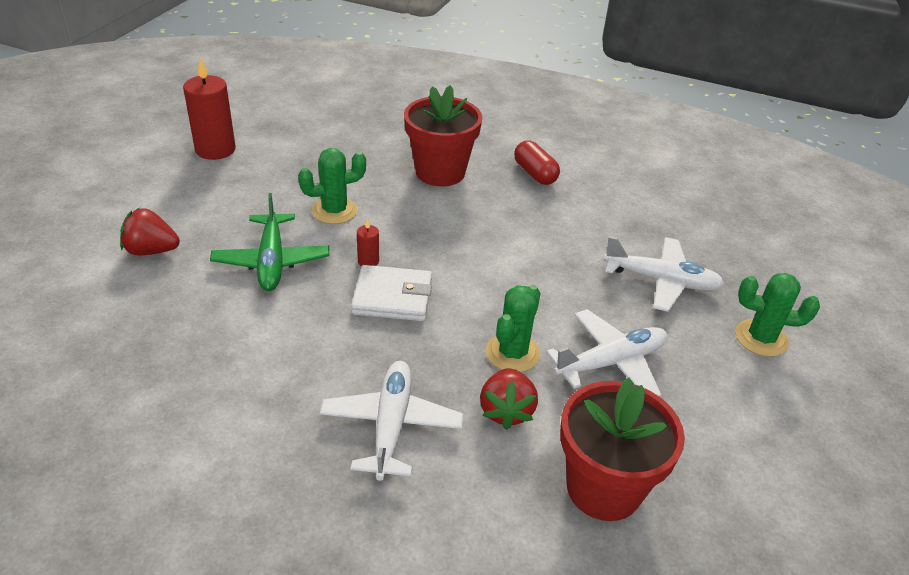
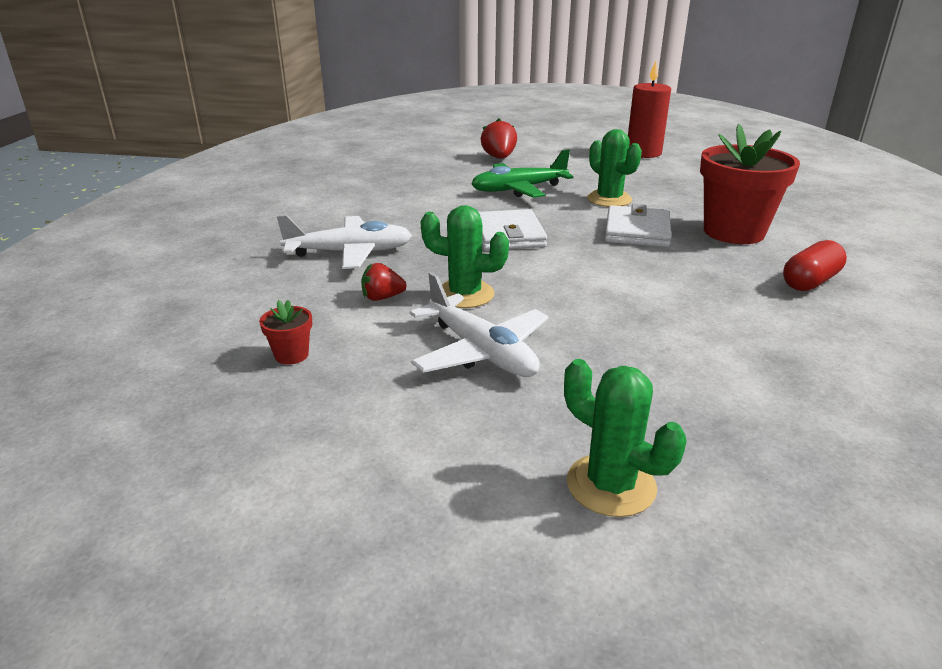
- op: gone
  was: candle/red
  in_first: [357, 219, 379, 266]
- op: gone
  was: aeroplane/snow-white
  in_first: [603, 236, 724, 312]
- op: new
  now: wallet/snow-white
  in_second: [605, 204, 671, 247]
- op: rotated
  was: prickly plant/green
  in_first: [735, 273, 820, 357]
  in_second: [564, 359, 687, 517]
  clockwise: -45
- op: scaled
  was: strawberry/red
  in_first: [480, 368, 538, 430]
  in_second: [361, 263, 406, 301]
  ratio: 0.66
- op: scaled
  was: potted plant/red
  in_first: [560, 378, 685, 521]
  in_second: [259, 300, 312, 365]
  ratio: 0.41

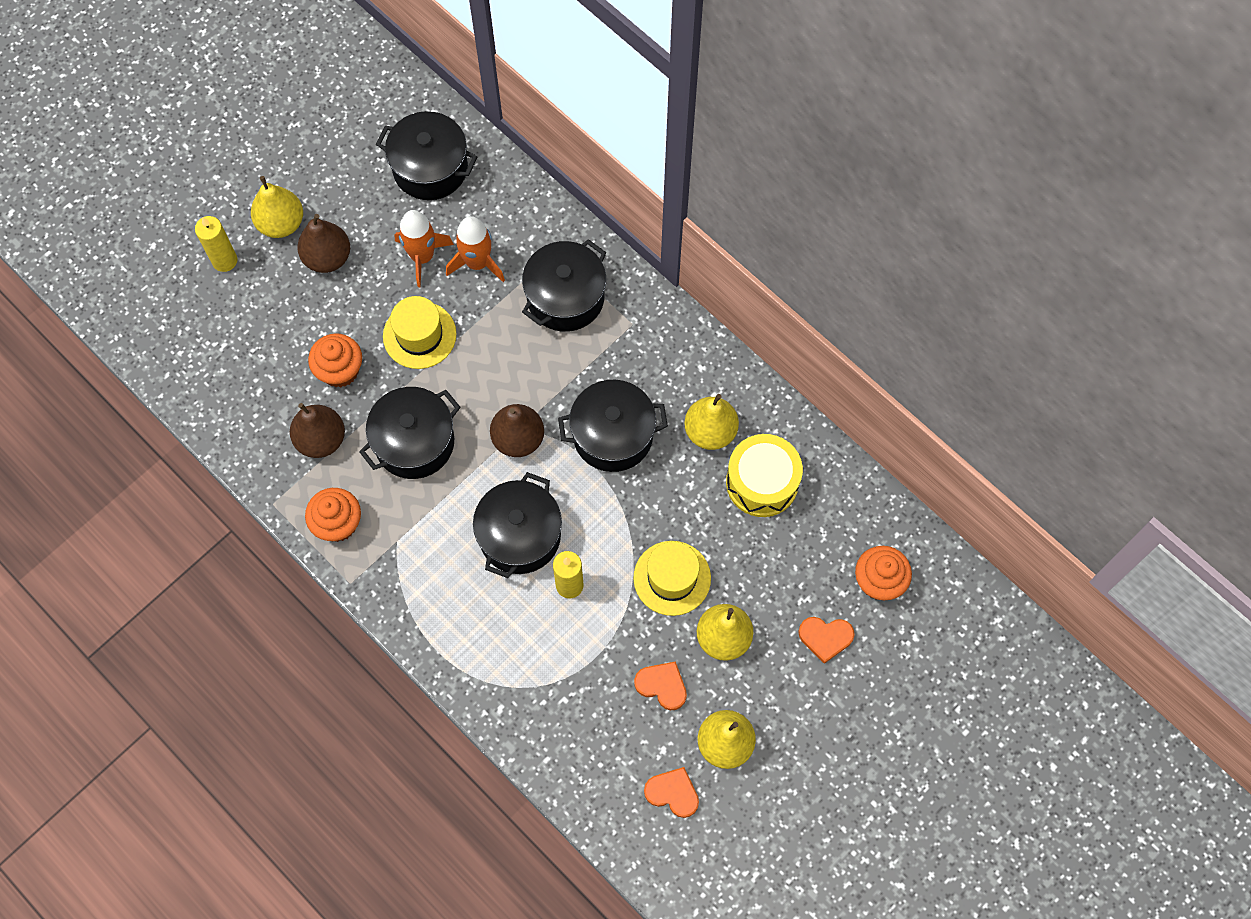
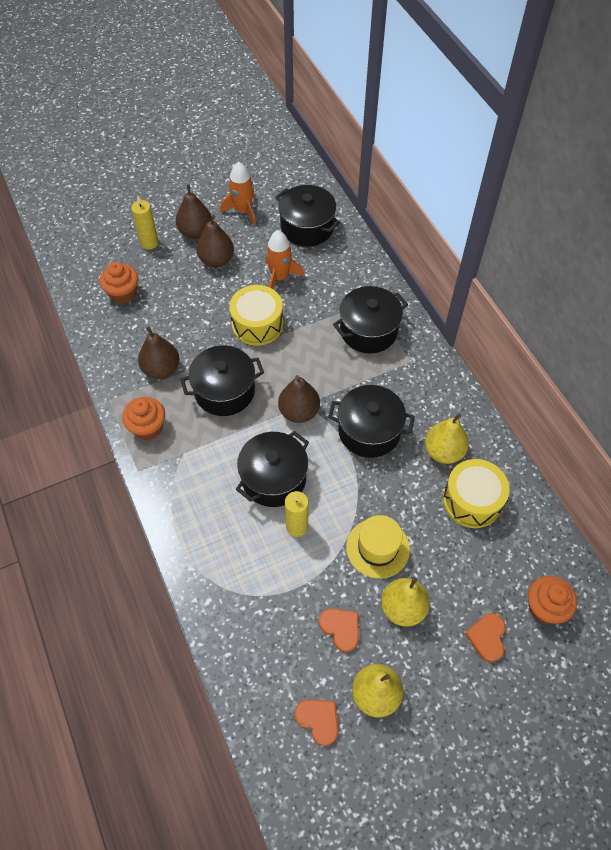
- op: shifted
  was: fairy cake/bright orange
  in_first: [308, 333, 362, 387]
  in_second: [99, 262, 138, 304]
- op: shifted
  was: spaceship/bright orange
  in_first: [446, 216, 505, 282]
  in_second: [220, 162, 256, 226]
- op: swapped
  was: top hat/golden
  now: toy drum/golden
  in_first: [383, 296, 457, 369]
  in_second: [229, 285, 283, 346]
- op: repainted
  was: pear fruit/golden
  now: pear fruit/dark brown
  in_first: [251, 176, 303, 238]
  in_second: [176, 184, 212, 239]
- op: rotated
  was: heart/bright orange
  in_first: [798, 617, 855, 664]
  in_second: [465, 613, 505, 662]
  clockwise: 75

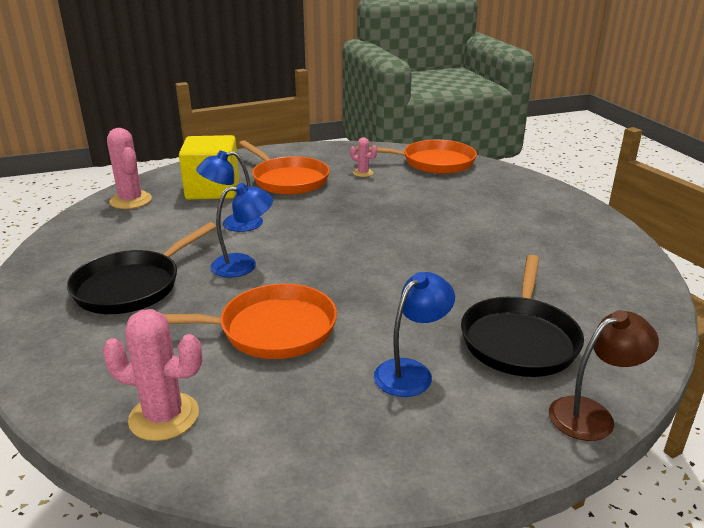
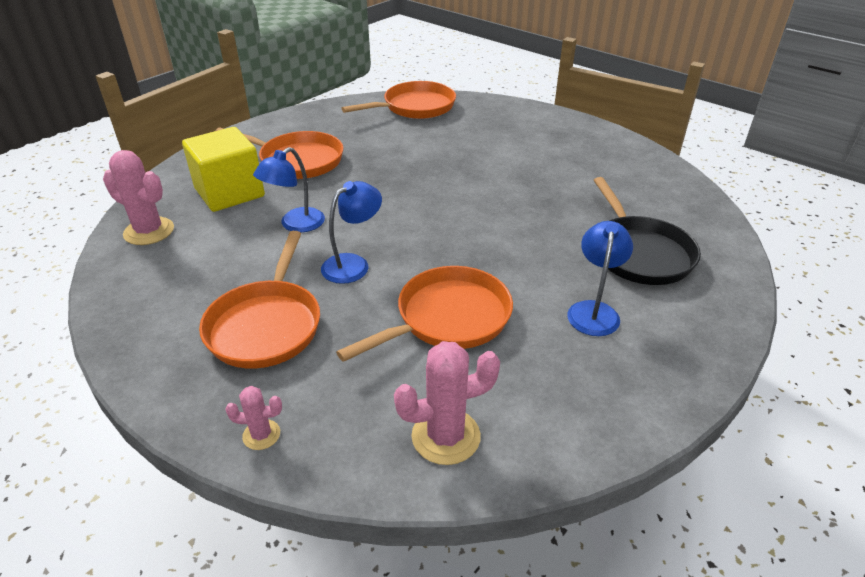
- op: gone
  was: lamp/dark brown
  in_first: [549, 310, 659, 441]
- op: shifted
  was: prickly plant/rose-pink
  in_first: [350, 137, 377, 177]
  in_second: [225, 386, 282, 450]
- op: repainted
  was: pan/black
  now: pan/bright orange
  in_first: [67, 222, 216, 314]
  in_second: [199, 231, 320, 368]

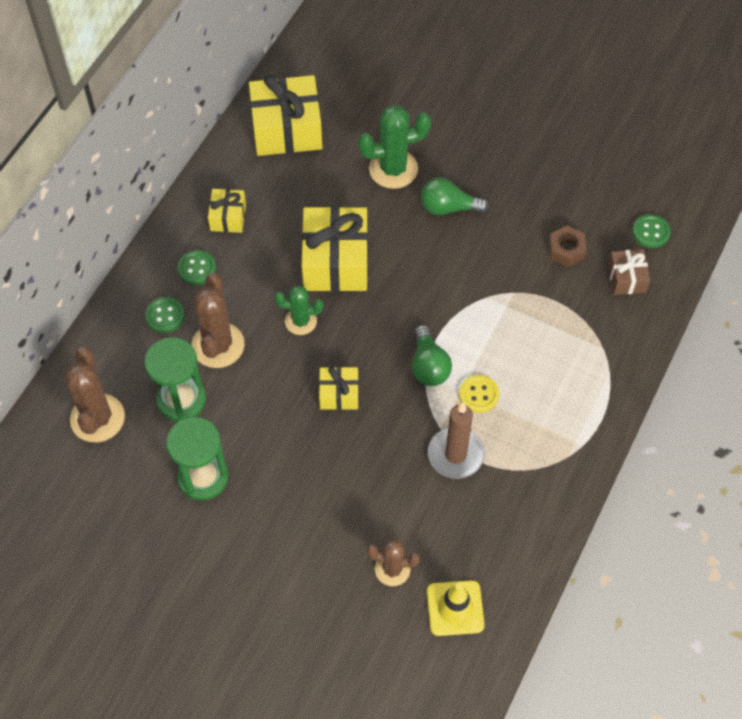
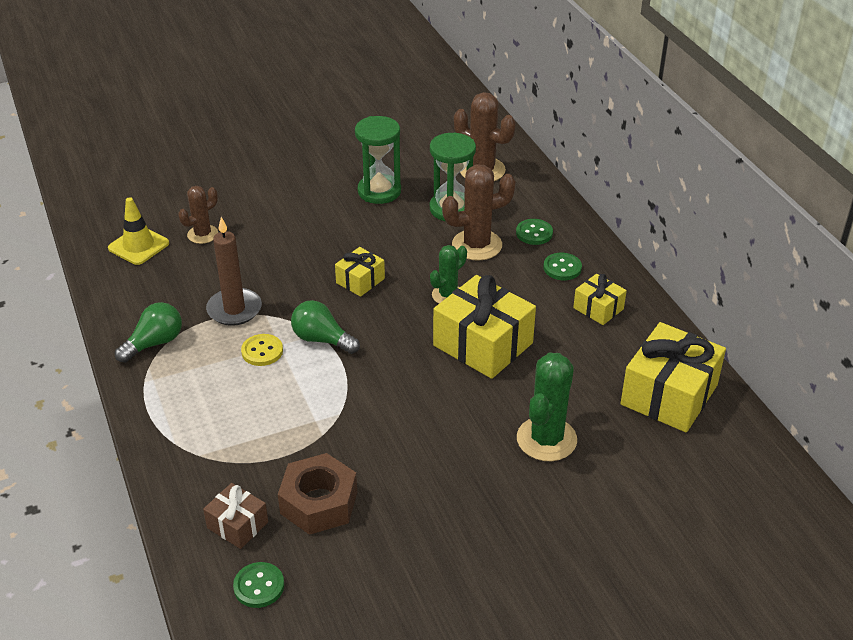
- op: shifted
  was: lightbulb/green
  in_first: [421, 178, 489, 215]
  in_second: [115, 302, 182, 363]
- op: rotated
  was: prickly plant/dark brown
  in_first: [191, 273, 245, 368]
  in_second: [442, 164, 516, 261]
  clockwise: -60
- op: scaled
  was: hexagon nut/dark brown
  in_first: [549, 226, 587, 267]
  in_second: [278, 453, 357, 535]
  ratio: 1.62

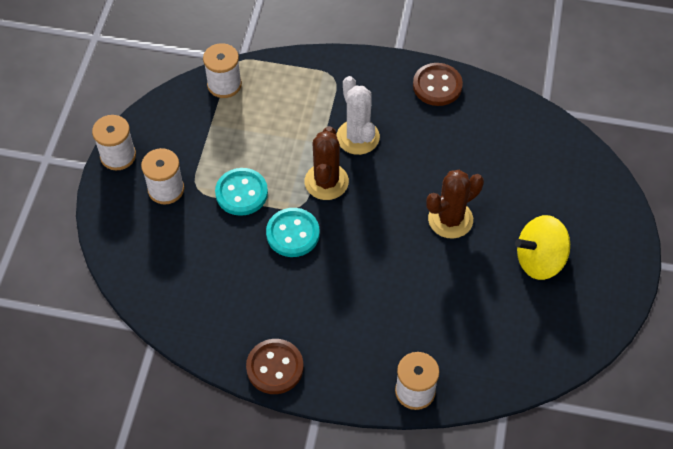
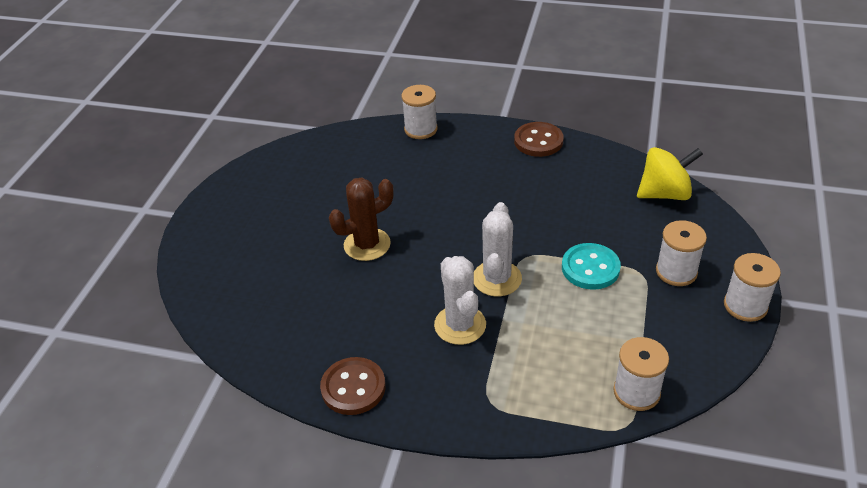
- op: gone
  was: sewing button/turquoise
  in_first: [266, 208, 320, 257]
- op: shifted
  was: whirligig/golden
  in_first: [515, 215, 570, 280]
  in_second: [637, 147, 703, 200]
- op: repainted
  was: prickly plant/dark brown
  now: prickly plant/snow-white
  in_first: [305, 126, 349, 200]
  in_second: [474, 202, 522, 296]

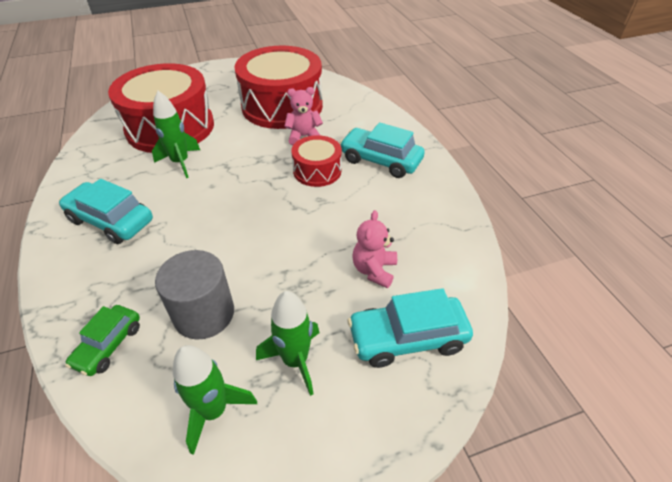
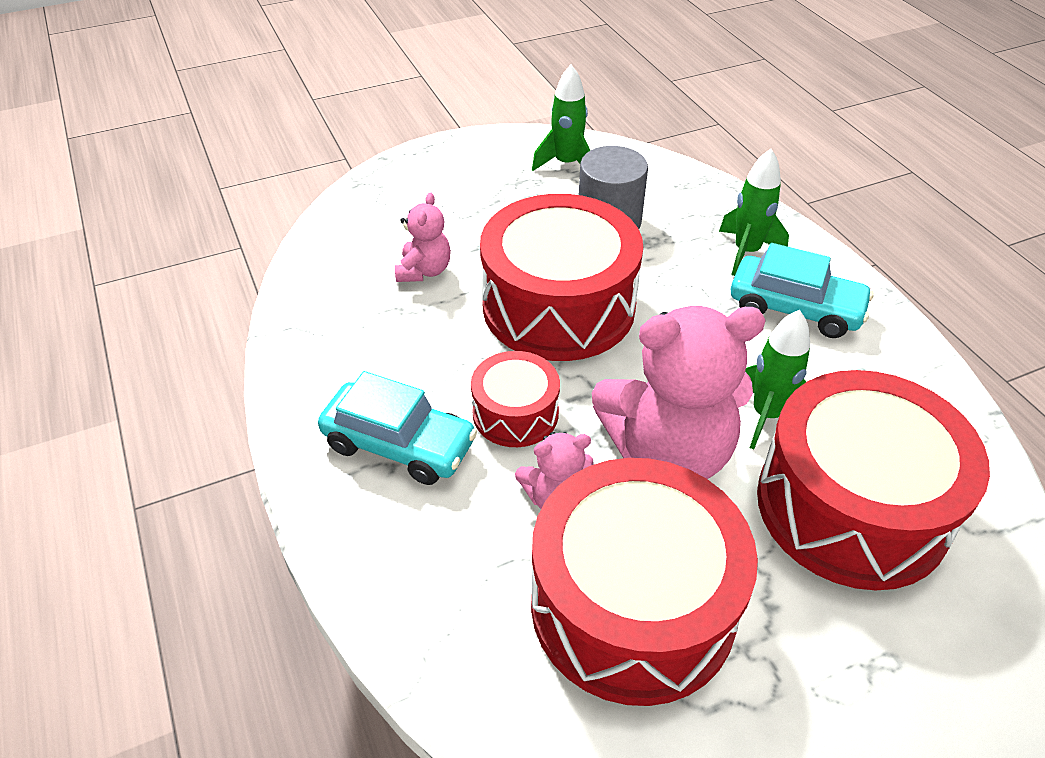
- op: gone
  was: car/green
  in_first: [65, 305, 140, 376]
- op: gone
  was: car/turquoise
  in_first: [348, 288, 473, 368]
- op: new
  now: toy drum/red
  in_second: [480, 194, 643, 361]
- op: new
  now: teddy bear/rose-pink
  in_second: [592, 306, 766, 479]
- op: shifted
  was: spaceship/green
  in_first: [256, 291, 320, 396]
  in_second: [719, 149, 789, 276]

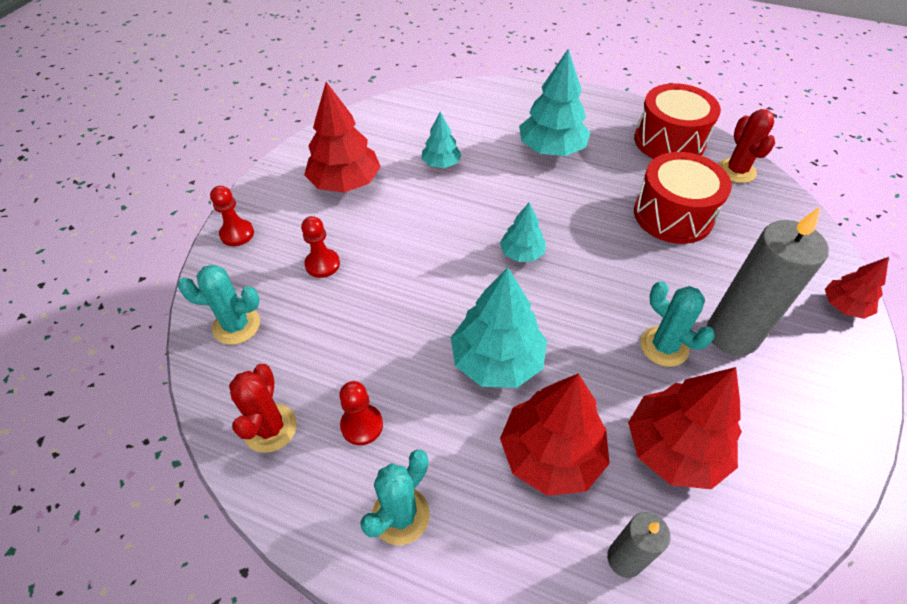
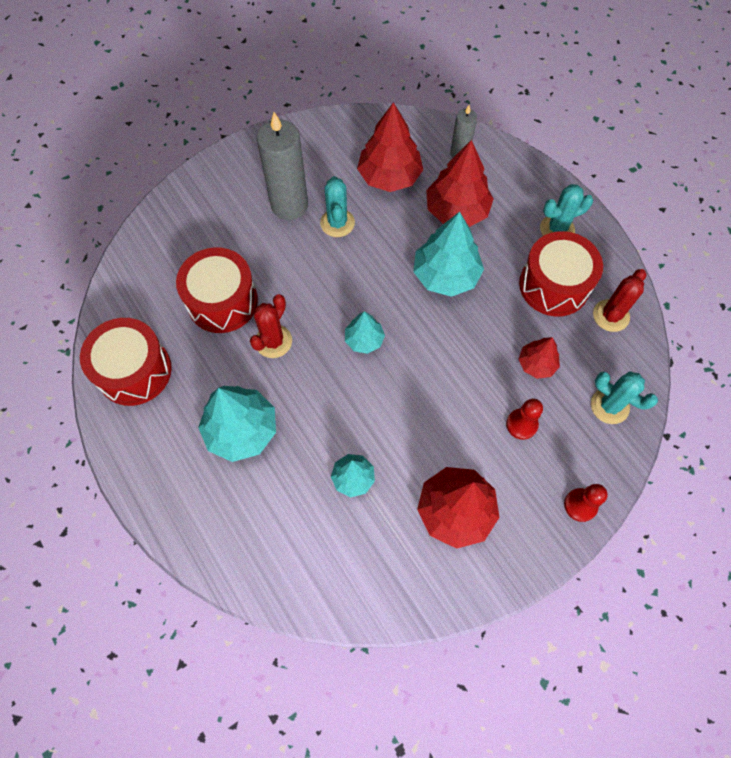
- op: shifted
  was: prickly plant/red
  in_first: [718, 109, 775, 183]
  in_second: [250, 294, 292, 358]
- op: shifted
  was: tree/red
  in_first: [825, 257, 889, 319]
  in_second: [519, 337, 560, 379]
- op: swapped
  was: game pawn/red
  now: toy drum/red
  in_first: [339, 381, 383, 445]
  in_second: [519, 231, 603, 317]

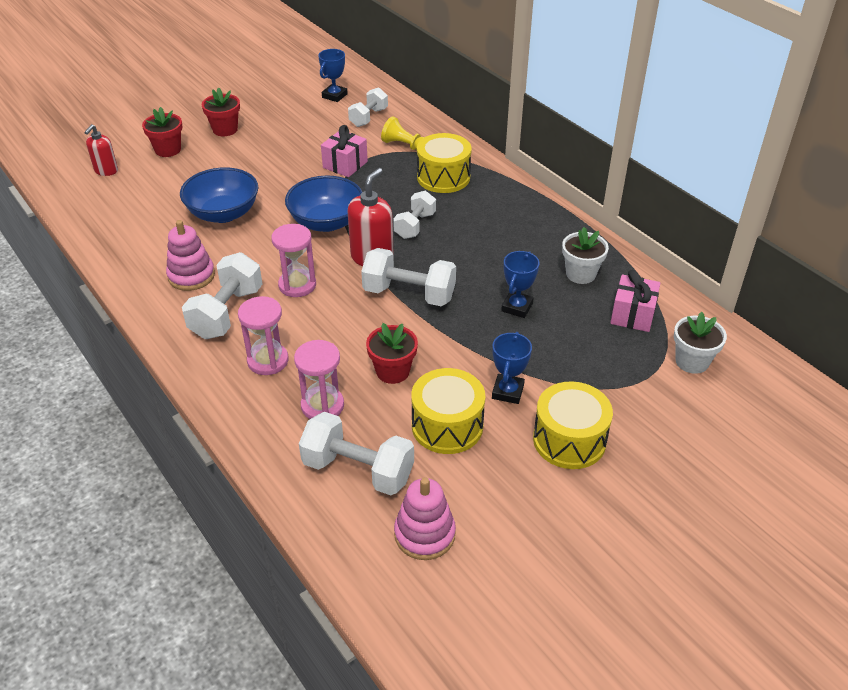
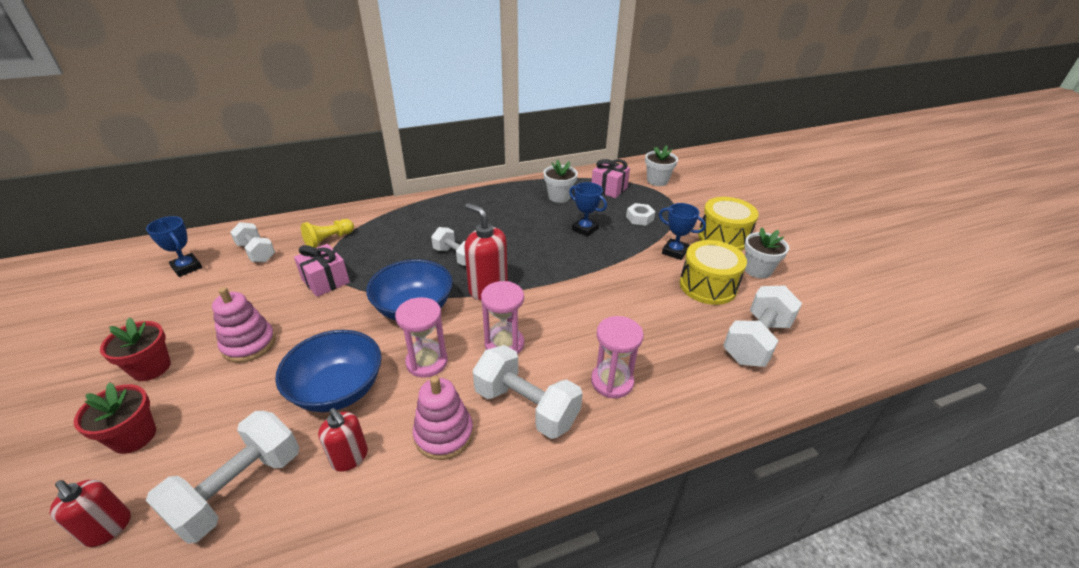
- op: gone
  was: potted plant/red
  in_first: [366, 323, 418, 384]
- op: gone
  was: toy drum/golden
  in_first: [417, 133, 472, 193]
- op: new
  now: soap dispenser/red
  in_second: [318, 408, 368, 472]
- op: new
  now: hexagon nut/snow-white
  in_second: [626, 203, 655, 226]
- op: new
  now: potted plant/snow-white
  in_second: [744, 227, 789, 278]
- op: shifted
  was: hourglass/rose-pink
  in_first: [294, 340, 344, 419]
  in_second: [395, 297, 448, 378]
- op: shifted
  was: hand weight/snow-white
  in_first: [361, 248, 456, 306]
  in_second: [146, 411, 299, 544]
- op: shifted
  was: ring stacker/rose-pink
  in_first: [394, 477, 456, 560]
  in_second: [212, 287, 276, 363]

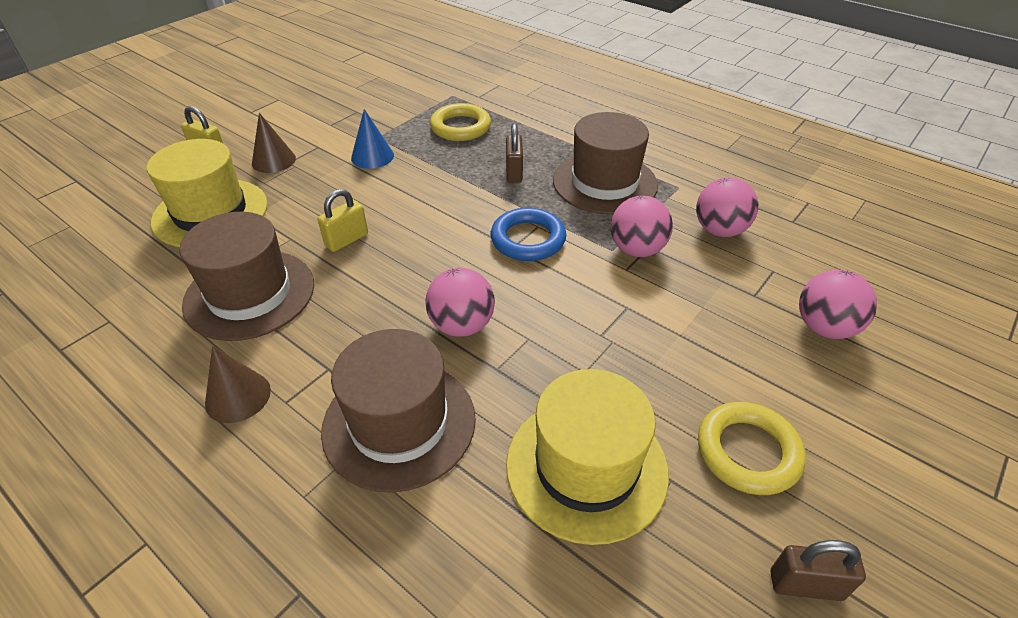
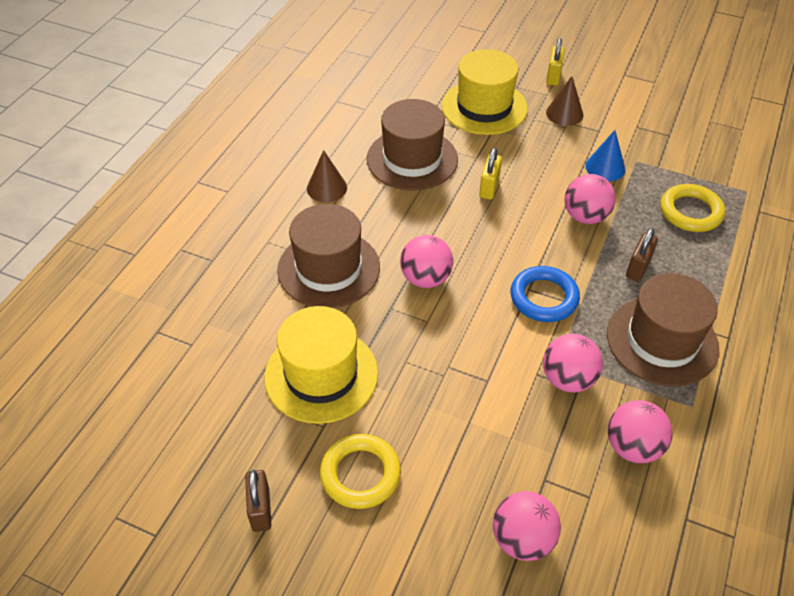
- op: new
  now: ball/rose-pink
  in_second: [565, 174, 616, 224]
- op: rotated
  was: padlock/golden
  in_first: [318, 189, 368, 252]
  in_second: [479, 148, 502, 199]
  clockwise: 75
- op: rotated
  was: padlock/dark brown
  in_first: [506, 123, 523, 183]
  in_second: [626, 228, 658, 282]
  clockwise: -45

